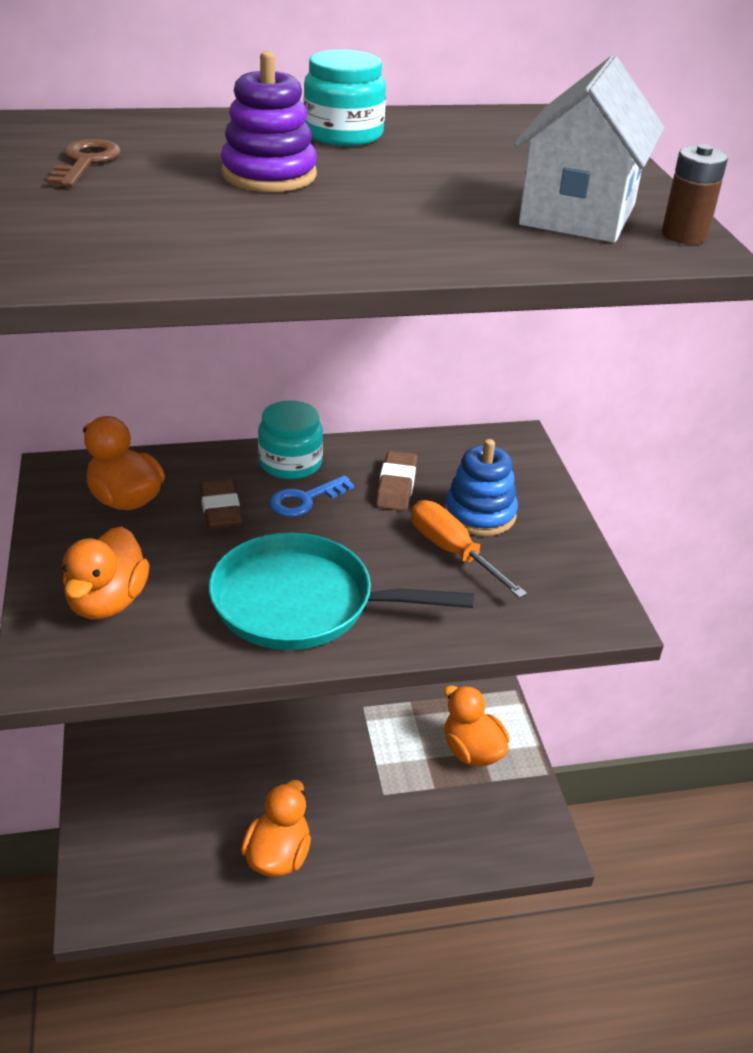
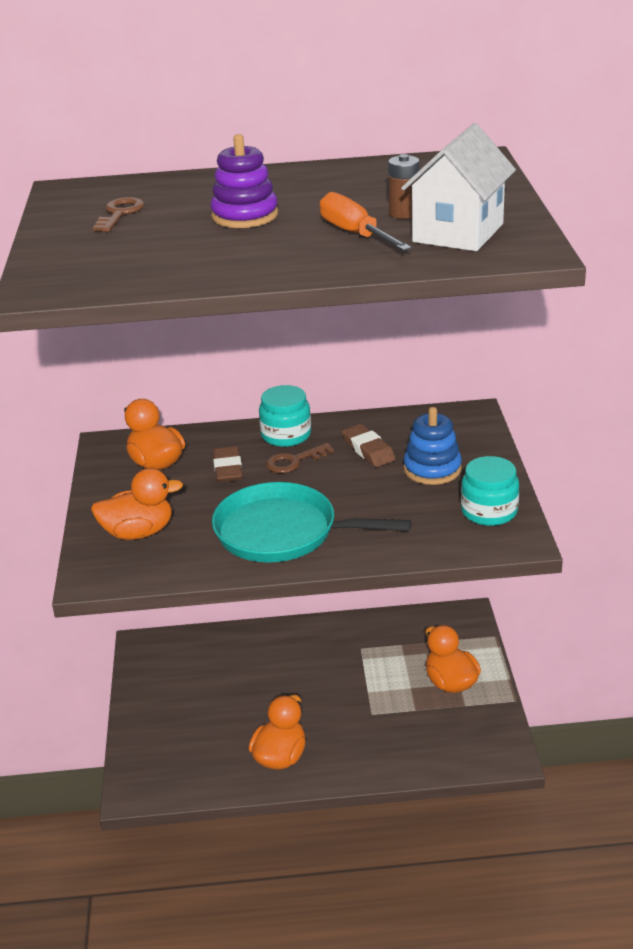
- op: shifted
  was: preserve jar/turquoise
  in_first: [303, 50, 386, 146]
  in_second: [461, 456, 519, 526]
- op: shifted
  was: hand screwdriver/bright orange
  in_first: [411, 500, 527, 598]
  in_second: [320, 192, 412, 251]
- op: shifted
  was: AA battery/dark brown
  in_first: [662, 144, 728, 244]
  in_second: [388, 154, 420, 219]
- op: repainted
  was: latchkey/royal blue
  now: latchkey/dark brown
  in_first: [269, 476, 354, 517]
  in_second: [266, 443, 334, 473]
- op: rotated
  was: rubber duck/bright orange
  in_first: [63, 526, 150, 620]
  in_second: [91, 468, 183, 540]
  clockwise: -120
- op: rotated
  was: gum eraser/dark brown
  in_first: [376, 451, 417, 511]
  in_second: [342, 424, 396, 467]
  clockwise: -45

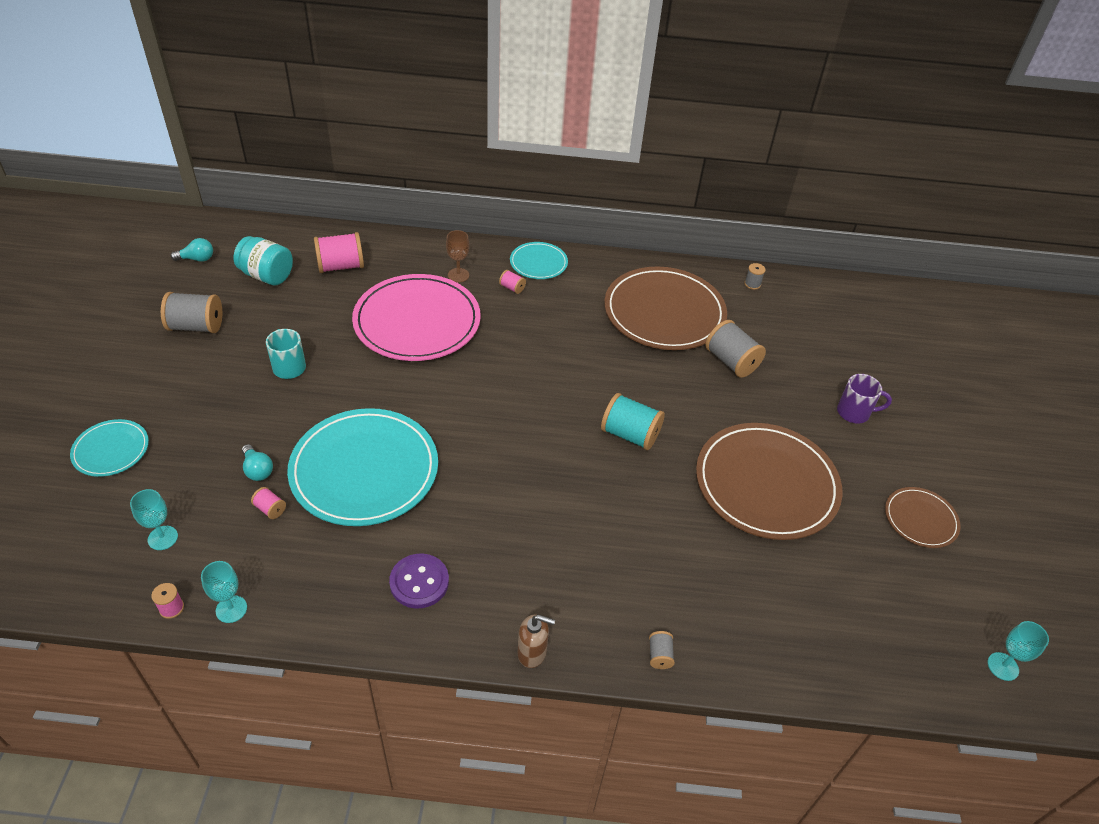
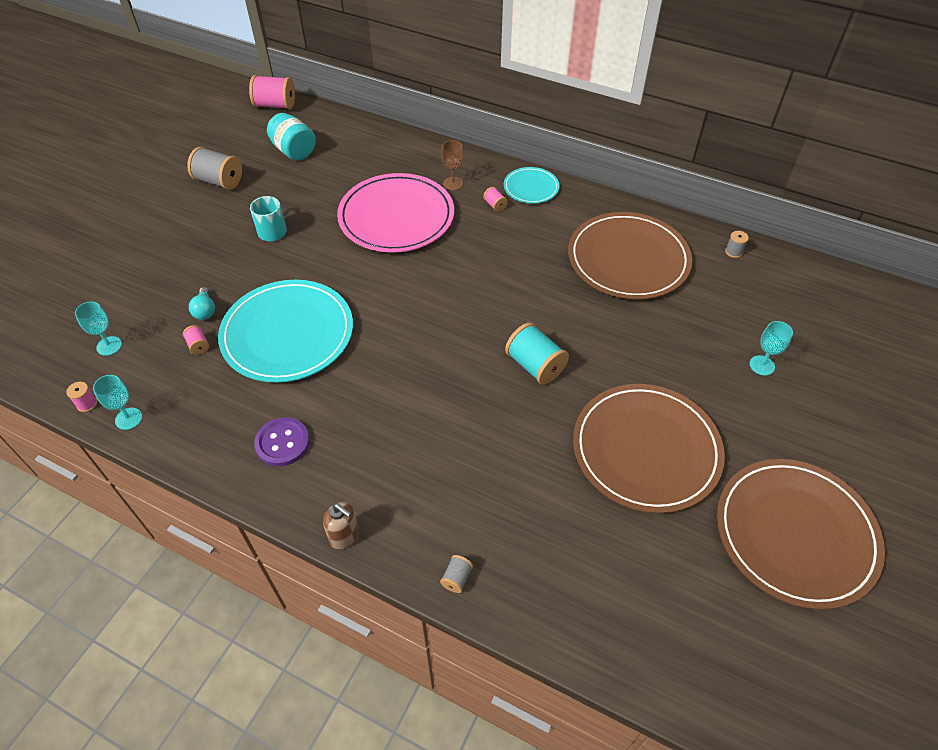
- op: gone
  was: plate/turquoise
  in_first: [70, 419, 149, 477]
- op: gone
  was: lightbulb/turquoise
  in_first: [171, 238, 213, 262]
- op: gone
  was: bobbin/ash-grey
  in_first: [705, 320, 766, 378]
- op: gone
  was: tea mug/royal purple
  in_first: [837, 374, 892, 424]
- op: shifted
  was: bobbin/rose-pink
  in_first: [314, 232, 364, 273]
  in_second: [249, 75, 295, 109]
- op: shifted
  was: chalice/turquoise
  in_first: [988, 621, 1049, 681]
  in_second: [750, 321, 793, 375]
- op: scaled
  was: plate/dark brown
  in_first: [885, 487, 961, 548]
  in_second: [717, 459, 885, 610]
  ratio: 2.01

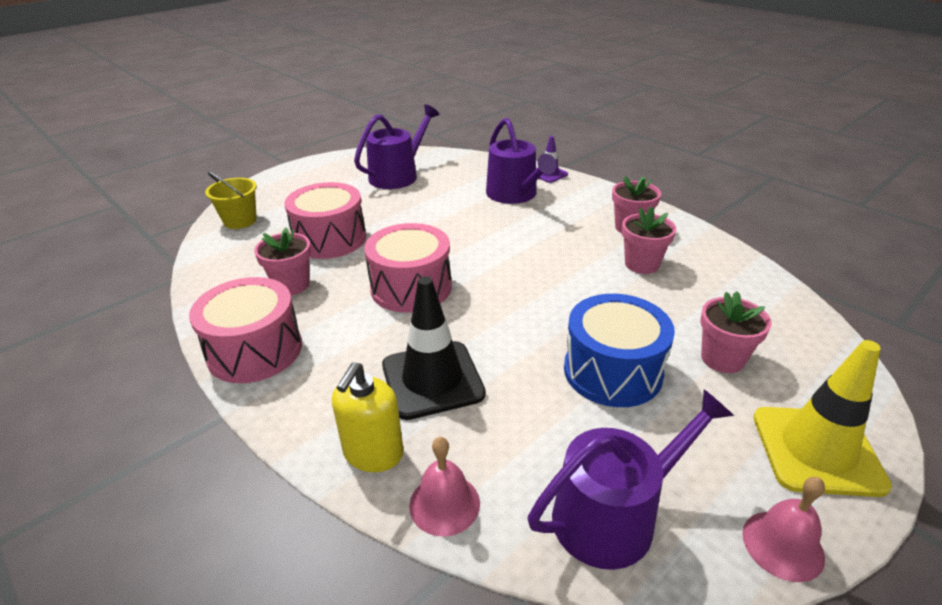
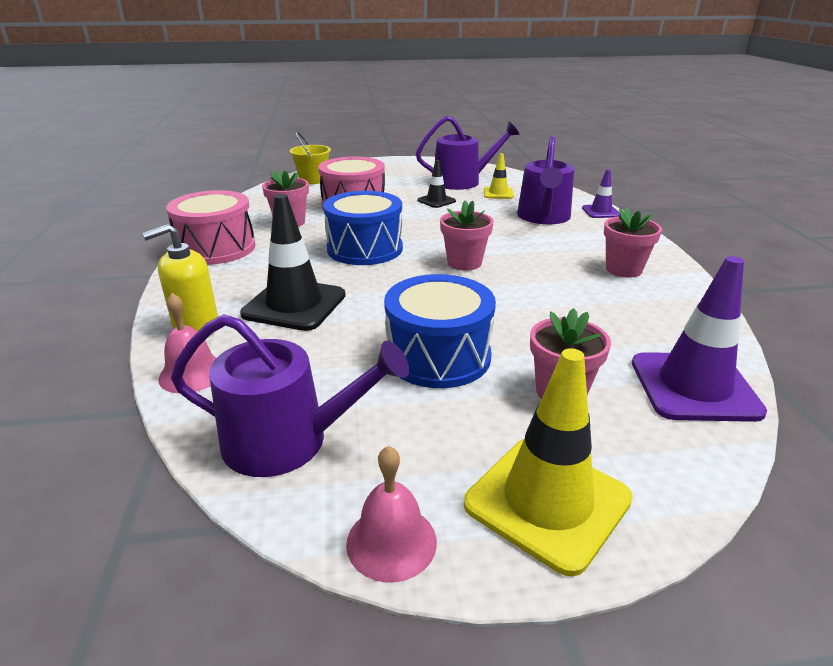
- op: new
  now: traffic cone/black
  in_second: [417, 160, 456, 208]
- op: new
  now: traffic cone/golden
  in_second: [484, 154, 514, 199]
- op: new
  now: traffic cone/royal purple
  in_second: [632, 256, 767, 422]
- op: shifted
  was: potted plant/rose-pink
  in_first: [622, 206, 676, 274]
  in_second: [440, 200, 494, 271]
- op: repainted
  was: toy drum/rose-pink
  now: toy drum/royal blue
  in_first: [364, 223, 452, 313]
  in_second: [323, 191, 403, 265]

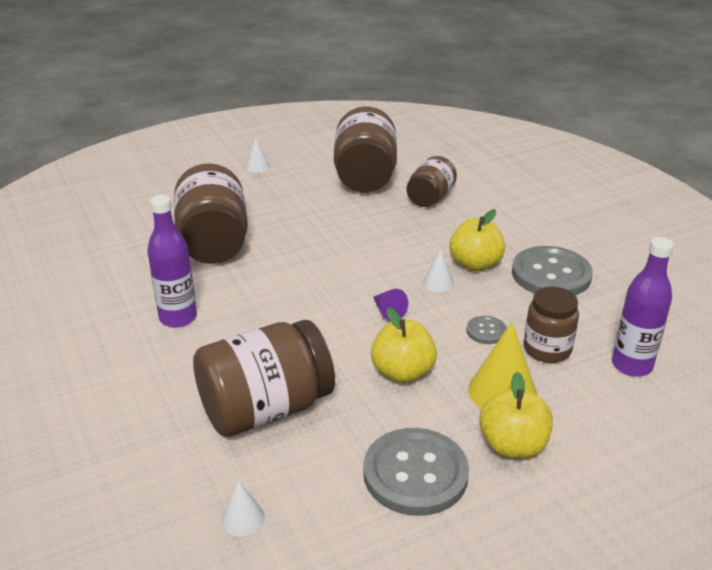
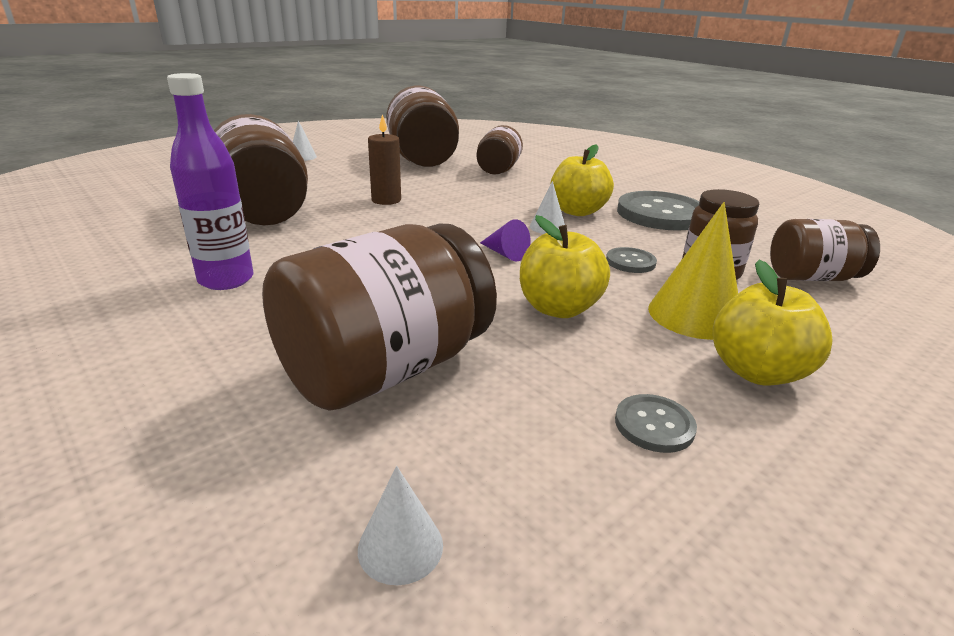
- op: new
  now: candle/dark brown
  in_second: [368, 114, 401, 205]
- op: swapped
  was: drink bottle/royal purple
  now: preserve jar/dark brown
  in_first: [612, 237, 674, 377]
  in_second: [770, 219, 880, 281]
- op: scaled
  was: sewing button/ash-grey
  in_first: [363, 428, 469, 516]
  in_second: [615, 394, 697, 453]
  ratio: 0.47

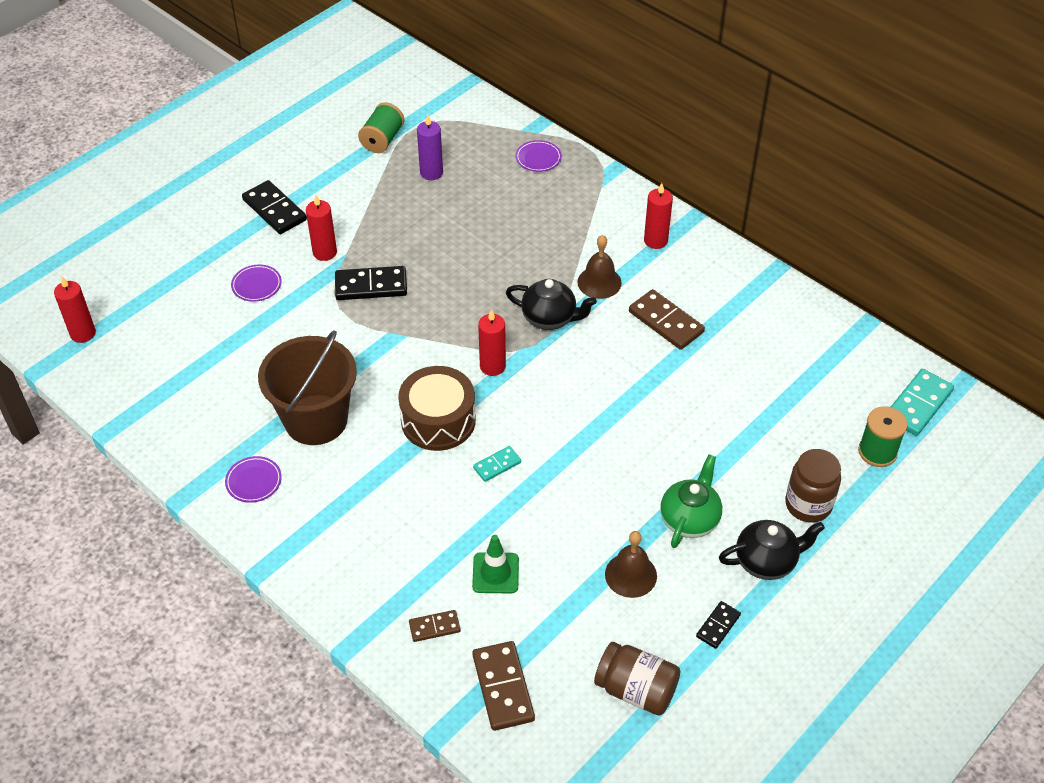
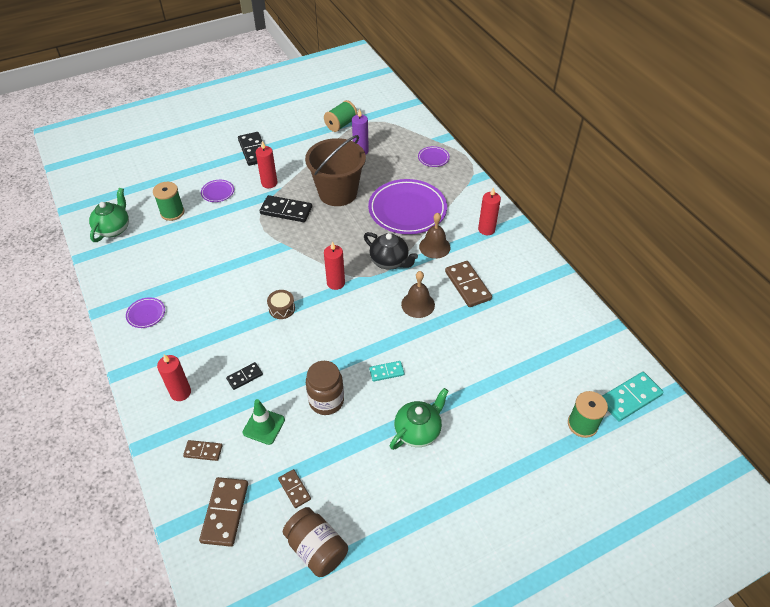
- op: gone
  was: teapot/black
  in_first: [719, 520, 825, 580]
- op: new
  now: teapot/green
  in_second: [89, 188, 129, 242]
- op: new
  now: bobbin/green
  in_second: [153, 182, 184, 221]
- op: new
  now: domino piece/dark brown
  in_second: [278, 469, 311, 508]
- op: new
  now: plate/royal purple
  in_second: [368, 179, 447, 234]
- op: shifted
  was: candle/red
  in_first: [54, 277, 96, 343]
  in_second: [157, 354, 191, 401]
- op: shifted
  was: sand bucket/dark brown
  in_first: [258, 330, 357, 445]
  in_second: [305, 135, 366, 206]
- op: shifted
  was: domino piece/turquoise
  in_first: [473, 446, 521, 482]
  in_second: [369, 361, 405, 382]
- op: shifted
  was: bell/dark brown
  in_first: [605, 531, 657, 598]
  in_second: [401, 271, 435, 318]
- op: shifted
  was: domino piece/black
  in_first: [696, 601, 741, 649]
  in_second: [226, 362, 263, 390]
- op: shifted
  was: preserve jar/dark brown
  in_first: [785, 449, 841, 523]
  in_second: [306, 361, 344, 415]
- op: scaled
  was: toy drum/dark brown
  in_first: [398, 366, 476, 451]
  in_second: [267, 290, 295, 319]
  ratio: 0.5

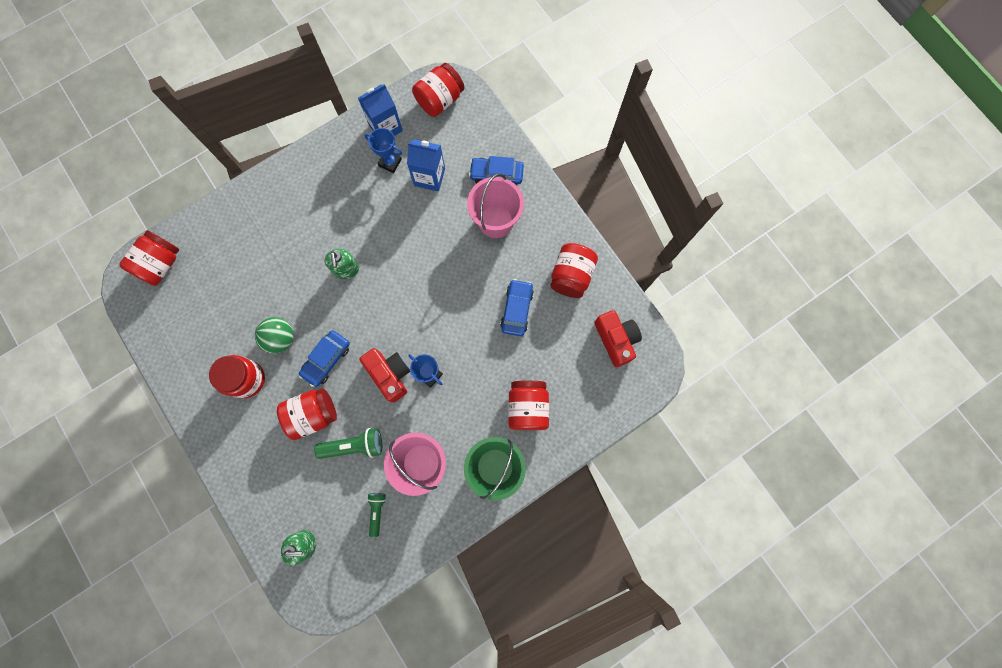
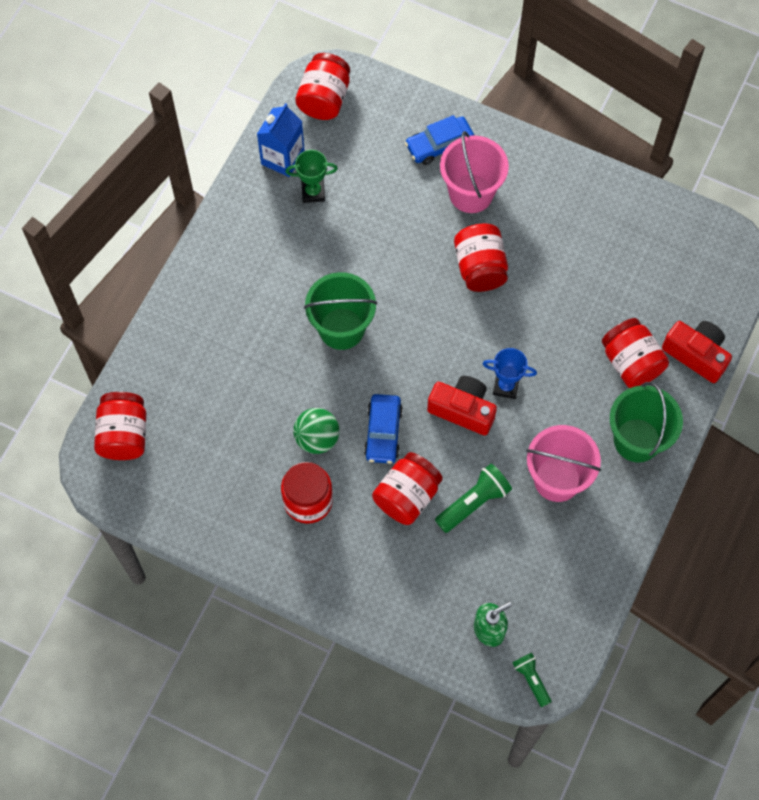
- op: gone
  was: carton/royal blue
  in_first: [407, 139, 445, 191]
- op: gone
  was: car/royal blue
  in_first: [500, 279, 534, 336]
- op: shifted
  was: torch/green
  in_first: [367, 493, 386, 537]
  in_second: [513, 653, 552, 707]
- op: shifted
  was: preserve jar/red
  in_first: [550, 243, 598, 298]
  in_second: [454, 223, 508, 292]
- op: shifted
  was: photo camera/red
  in_first: [594, 310, 642, 367]
  in_second: [662, 321, 732, 383]
- op: swapped
  was: soap dispenser/green
  now: sand bucket/green
  in_first: [325, 249, 359, 279]
  in_second: [304, 272, 377, 350]
- op: repainted
  was: award cup/royal blue
  now: award cup/green
  in_first: [365, 128, 402, 173]
  in_second: [285, 150, 338, 203]

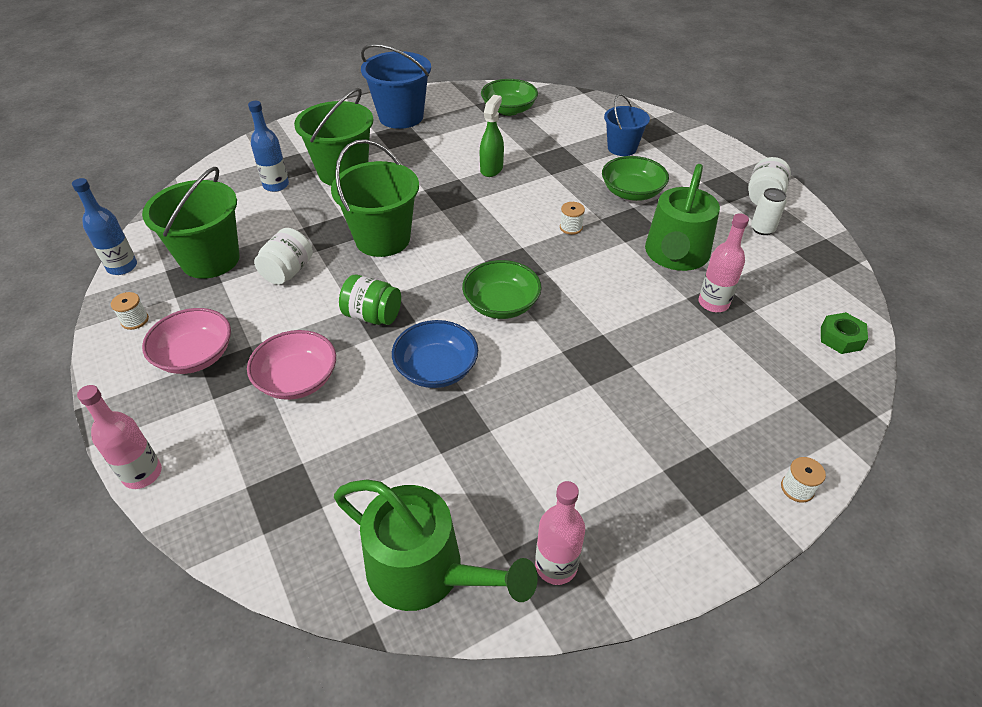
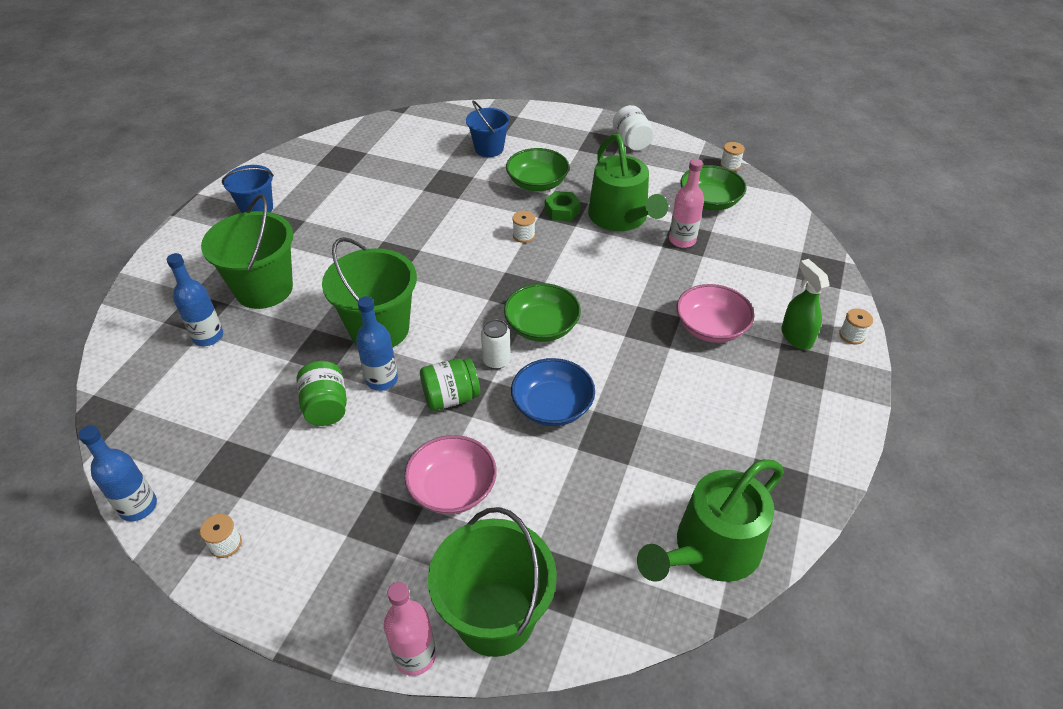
- op: gone
  was: drink bottle/rose-pink
  in_first: [535, 481, 585, 585]
- op: new
  now: drink bottle/royal blue
  in_second: [356, 296, 398, 391]
- op: new
  now: bobbin/snow-white
  in_second: [720, 142, 745, 171]
- op: shifted
  was: sand bucket/green
  in_first: [142, 167, 240, 279]
  in_second: [428, 507, 557, 657]
- op: shifted
  was: bowl/rose-pink
  in_first: [142, 308, 231, 374]
  in_second: [677, 284, 754, 343]
- op: shifted
  was: spray cleaner/green
  in_first: [480, 95, 504, 177]
  in_second: [781, 259, 830, 350]
- op: shifted
  was: bowl/green
  in_first: [481, 79, 538, 116]
  in_second: [680, 165, 747, 210]
- op: shifted
  was: can/snow-white
  in_first: [751, 188, 787, 235]
  in_second: [481, 319, 511, 369]
- op: shifted
  was: hexagon nut/green
  in_first: [821, 312, 868, 354]
  in_second: [545, 191, 581, 222]
- op: repainted
  was: preserve jar/snow-white
  now: preserve jar/green
  in_first: [254, 228, 313, 285]
  in_second: [297, 361, 347, 426]
- op: rotated
  was: sprinkling can/green
  in_first: [334, 479, 538, 611]
  in_second: [637, 459, 784, 582]
  clockwise: 150
- op: scaled
  was: sand bucket/royal blue
  in_first: [361, 44, 431, 129]
  in_second: [222, 165, 274, 213]
  ratio: 0.62

